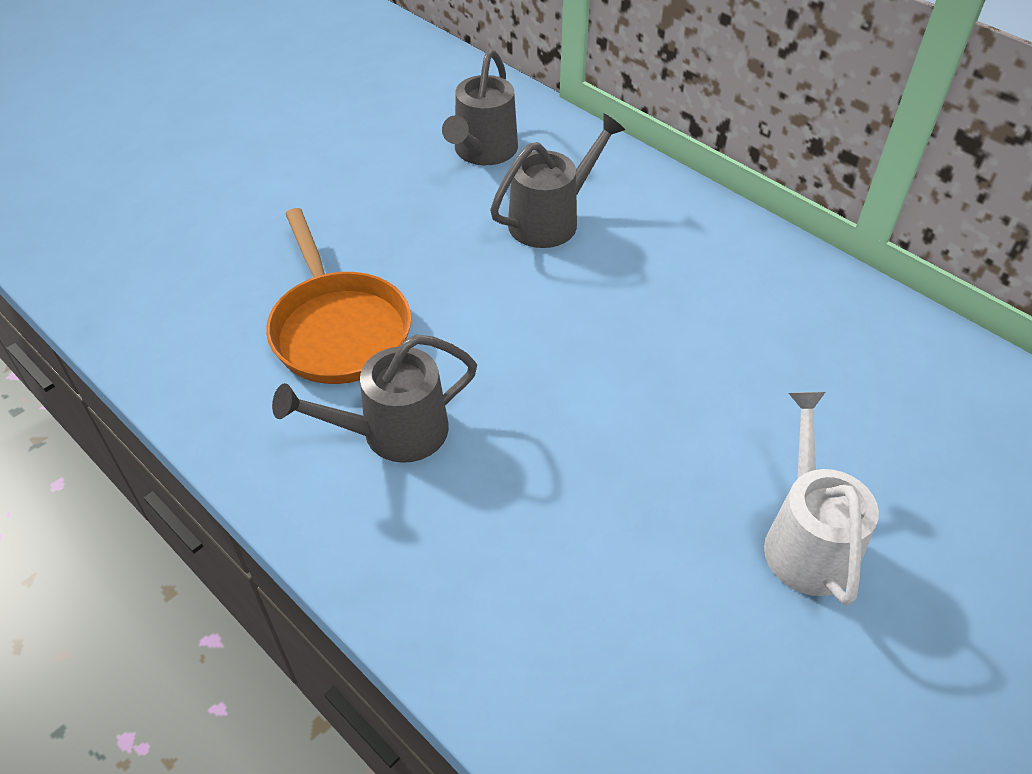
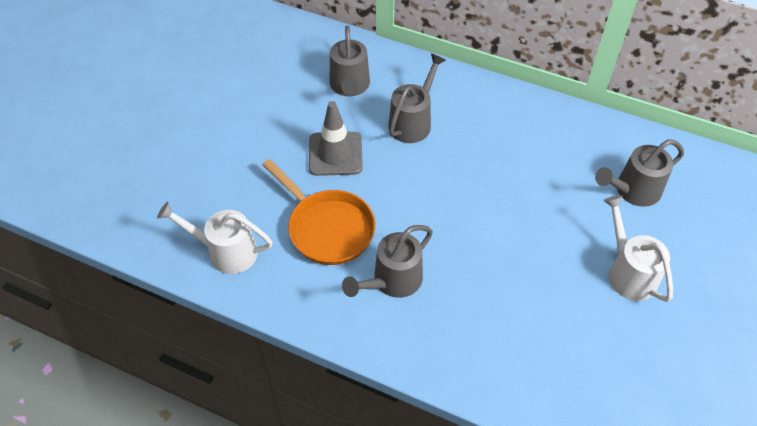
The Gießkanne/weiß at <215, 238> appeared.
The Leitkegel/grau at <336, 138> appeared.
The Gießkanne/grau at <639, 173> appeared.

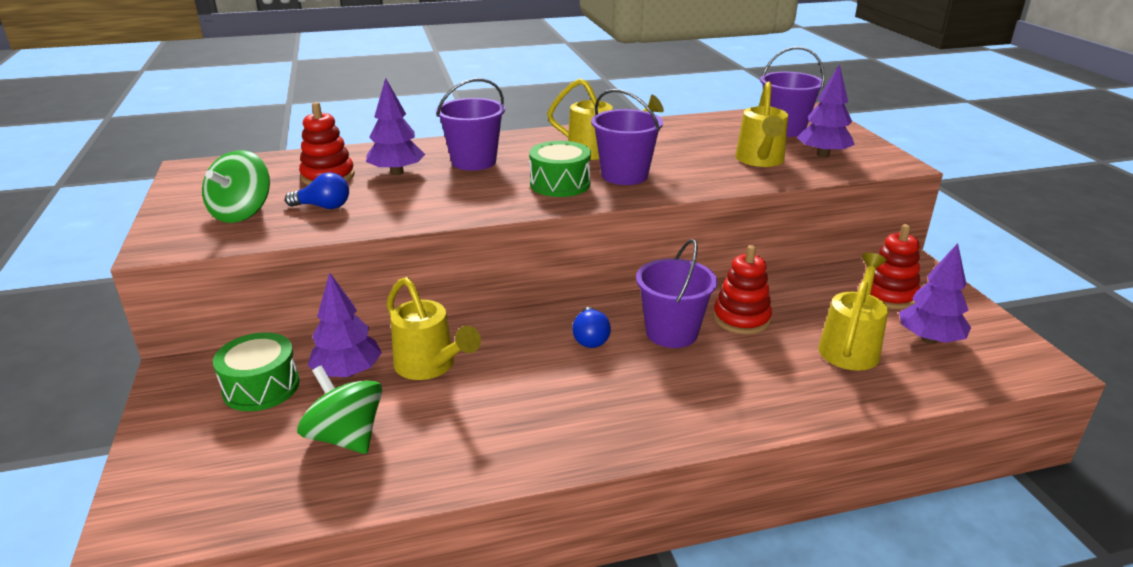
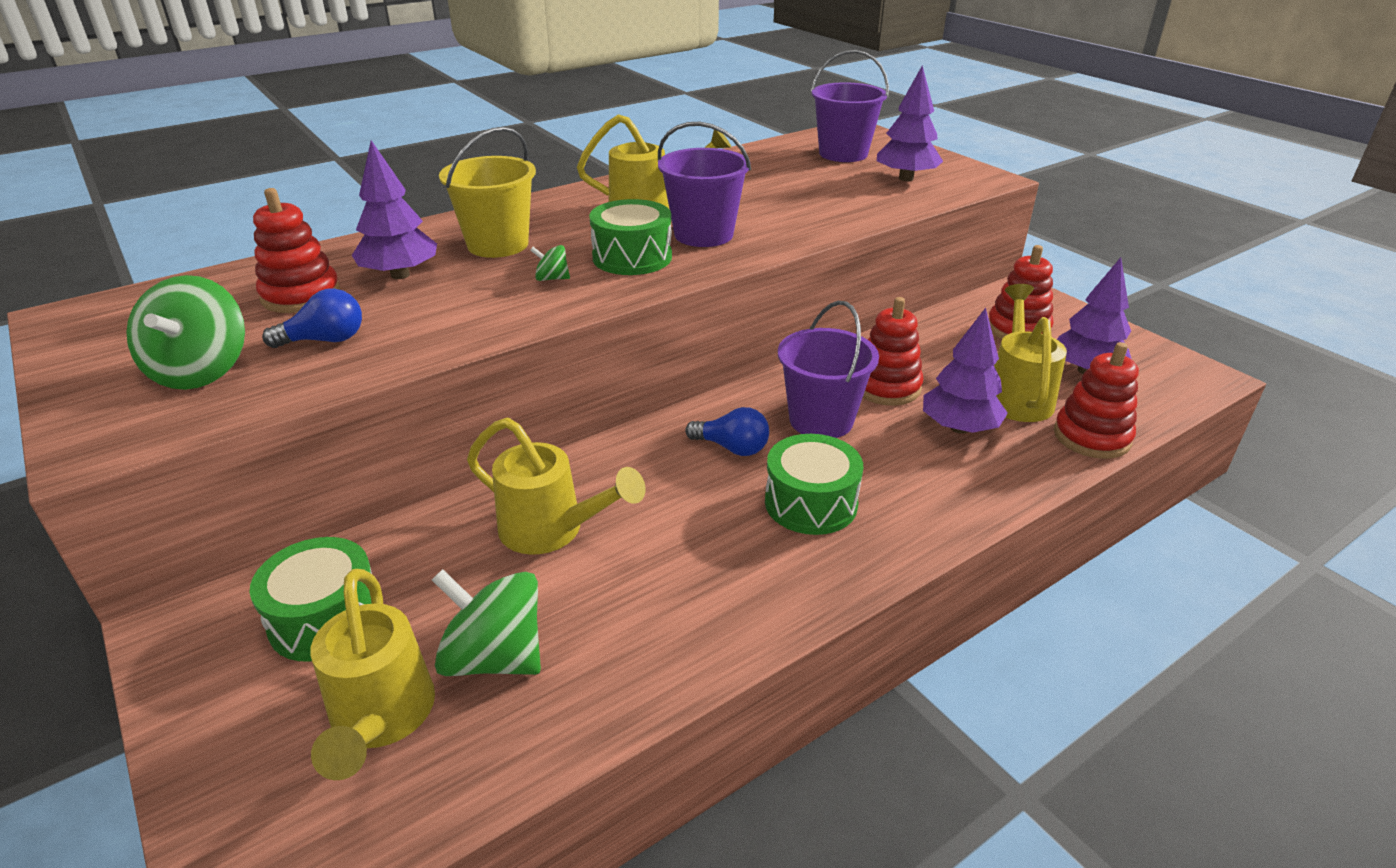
The Gießkanne/gelb moved from <761, 124> to <372, 674>.
The Eimer/lila at <470, 124> became the Eimer/gelb at <487, 192>.
The Kreisel/grün at <550, 263> appeared.
The Glühbirne/blau at <591, 327> turned 45 degrees counterclockwise.
The Trommel/grün at <814, 484> appeared.
The Baum/lila moved from <345, 325> to <965, 371>.
The Stapelspielzeug/rot at <1096, 400> appeared.

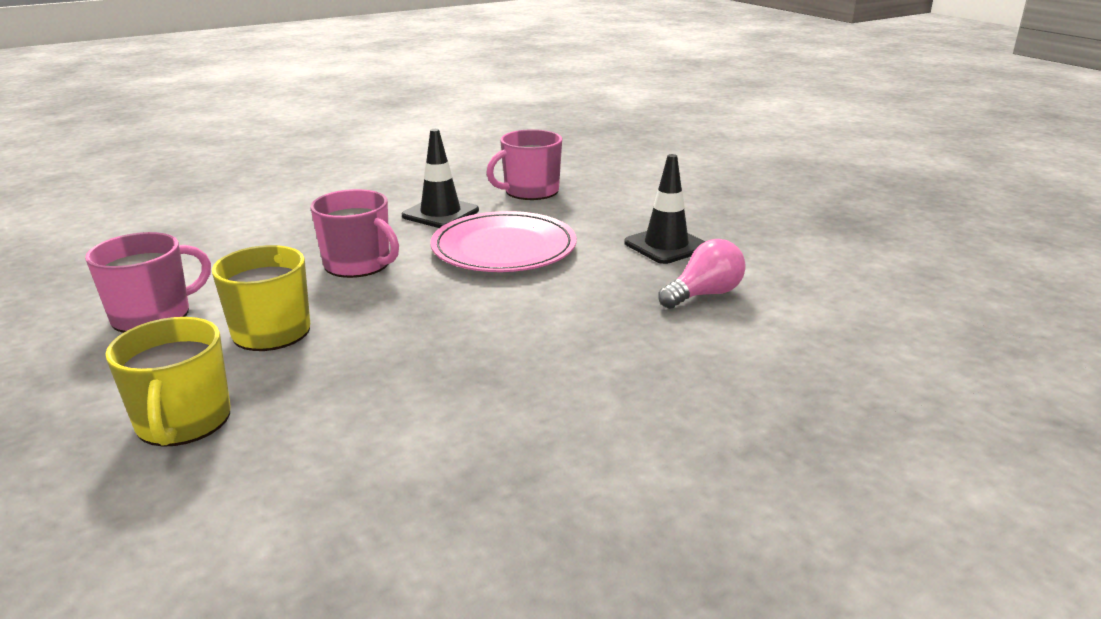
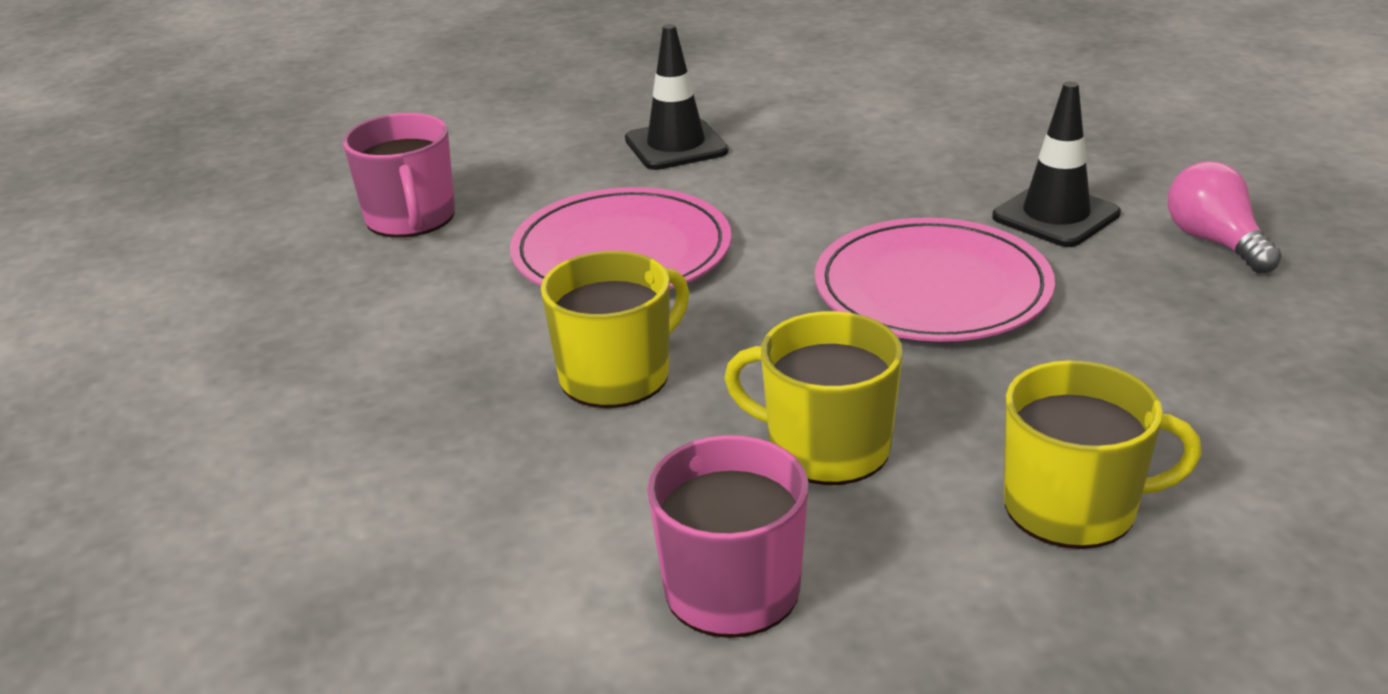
The Tasse/rosa at <354, 233> became the Tasse/gelb at <615, 329>.
The Teller/rosa at <935, 279> appeared.
The Leitkegel/schwarz moved from <440, 178> to <1056, 164>.
The Glühbirne/rosa moved from <702, 274> to <1225, 217>.

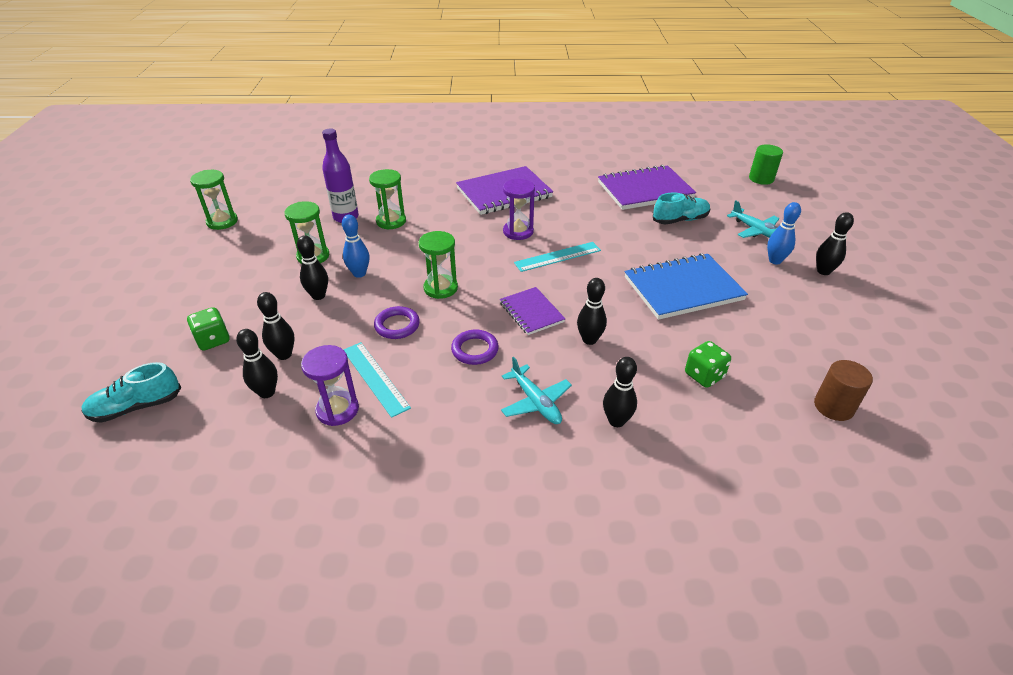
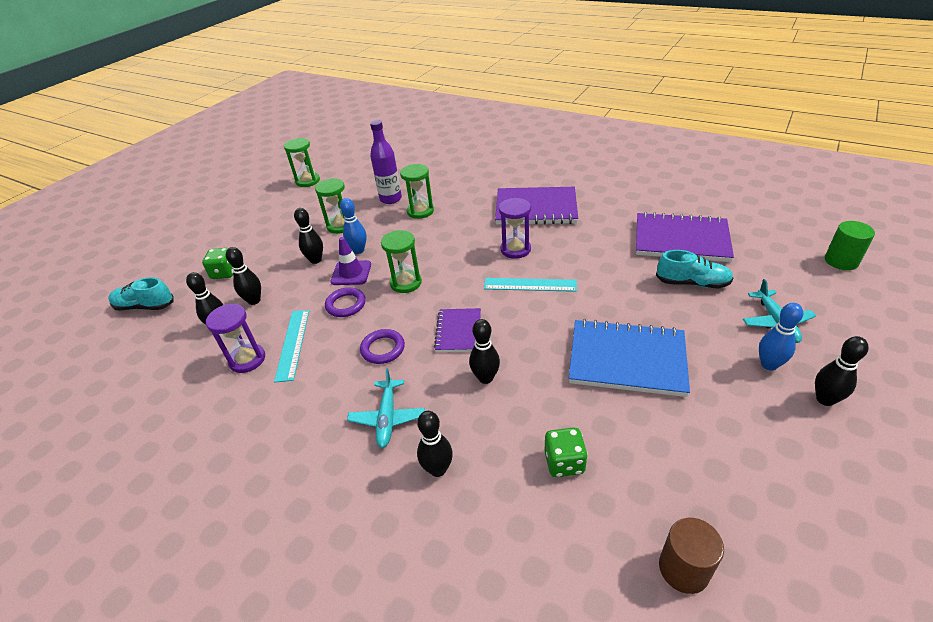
The Leitkegel/lila at <350, 261> appeared.

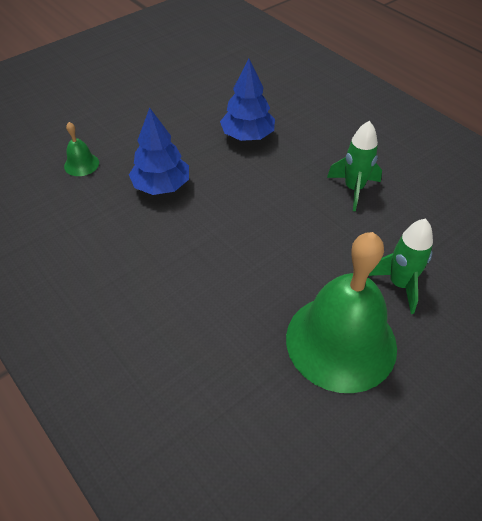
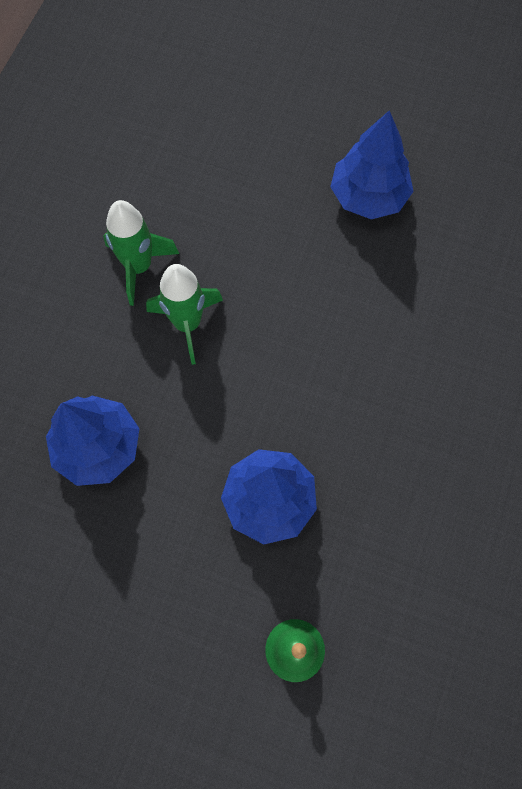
The Rakete/grün moved from <400, 266> to <184, 314>.
The Glocke/grün at <341, 312> was replaced by the Baum/blau at <372, 164>.

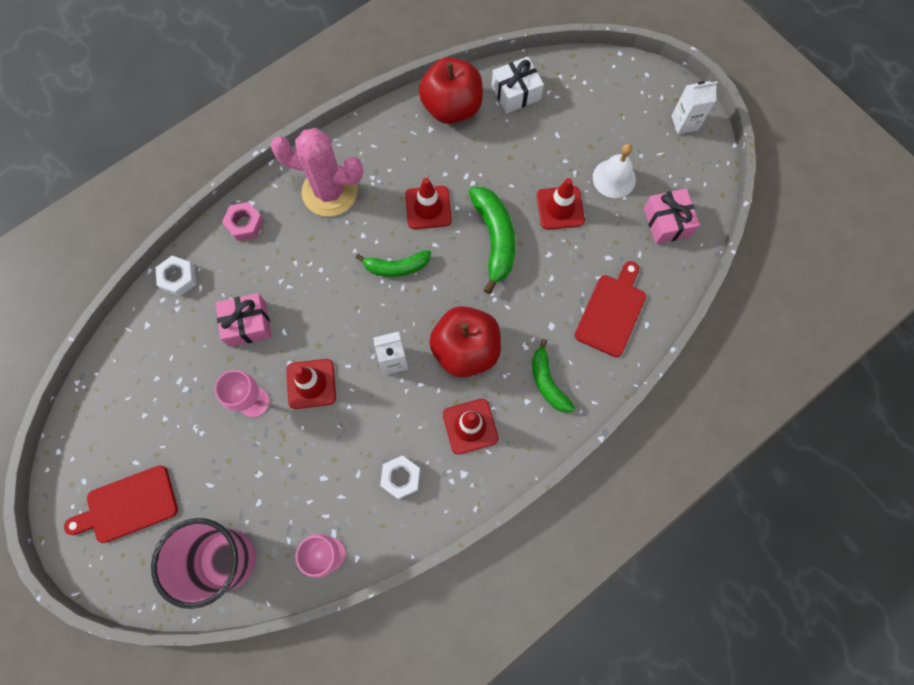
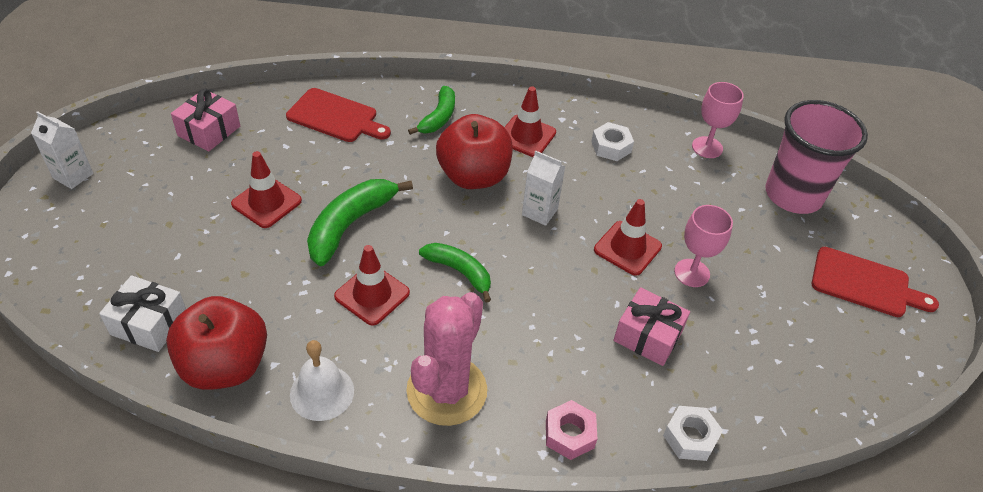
The Schneidebrett/rot at <610, 309> turned 135 degrees counterclockwise.
The Glocke/weiß moved from <614, 171> to <322, 380>.
The Kaktus/rosa at <317, 172> turned 60 degrees clockwise.

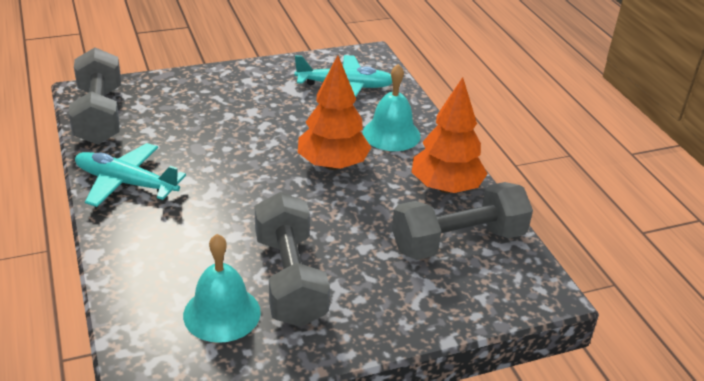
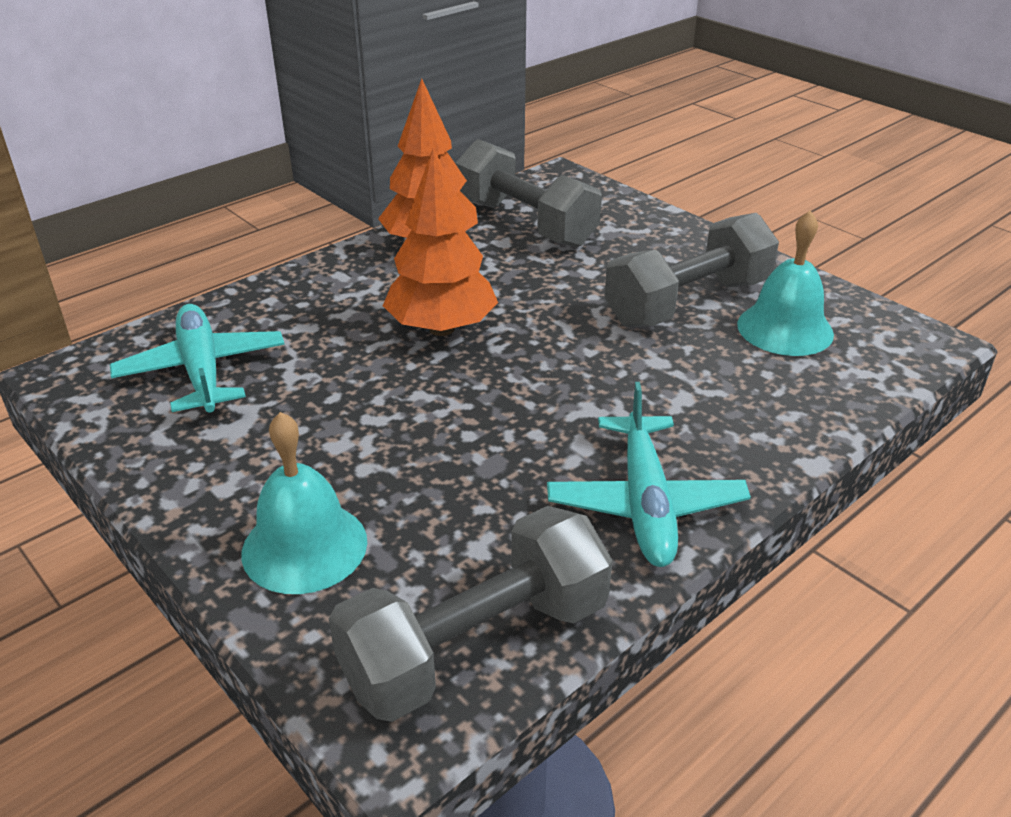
The Glocke/türkis moved from <392, 107> to <304, 503>.

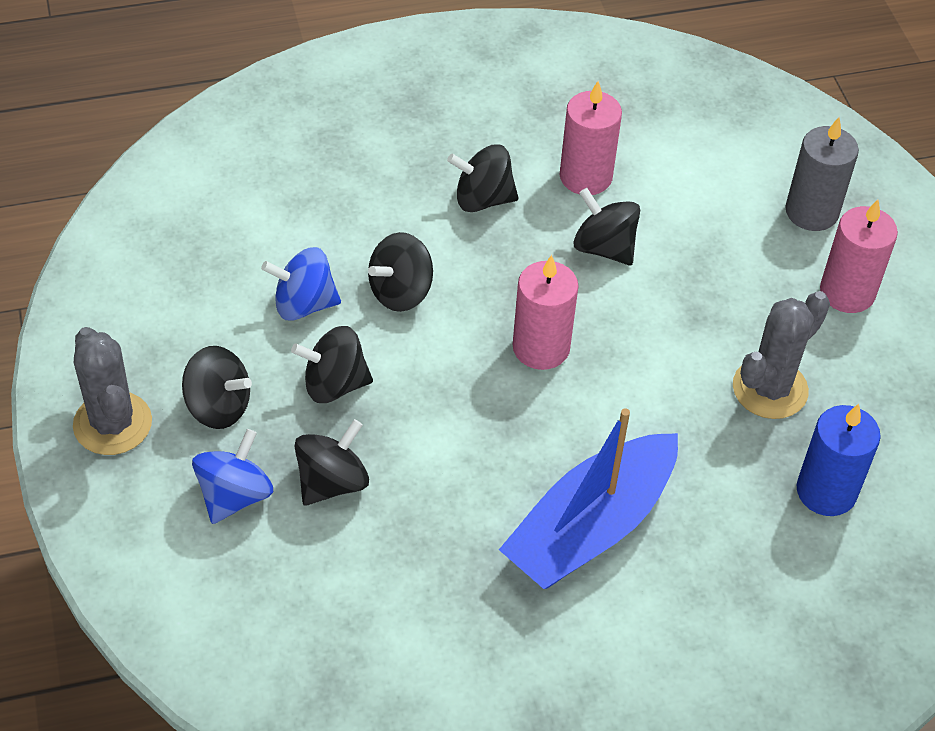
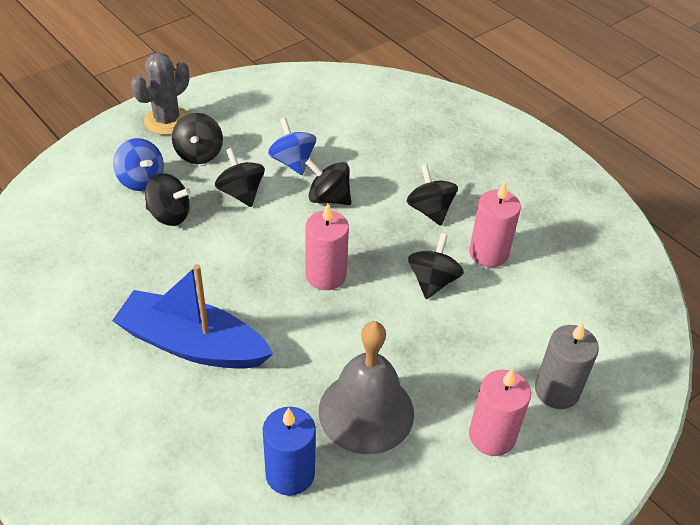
The Kreisel/blau at <232, 476> turned 45 degrees clockwise.
The Kaktus/grau at <781, 355> was replaced by the Glocke/grau at <366, 387>.

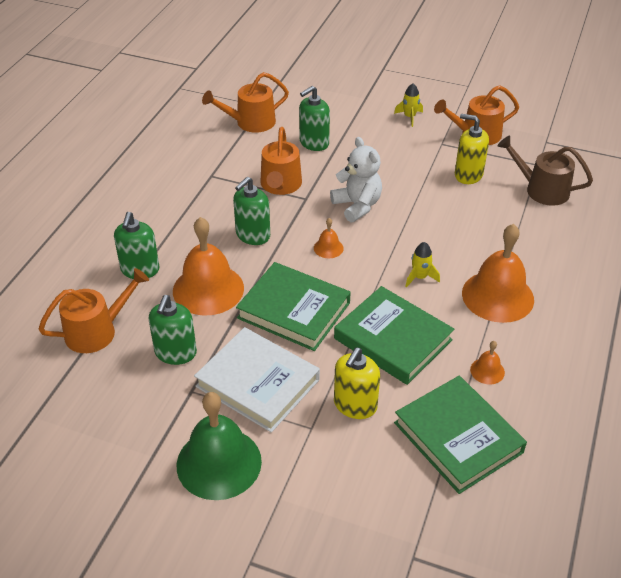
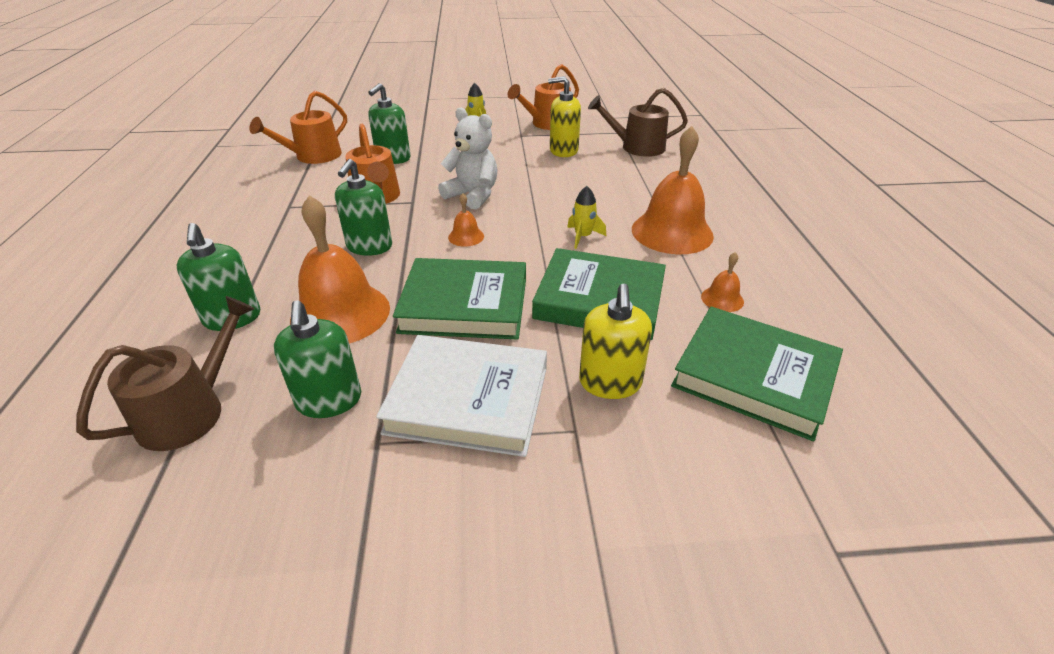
The Gießkanne/orange at <94, 310> became the Gießkanne/braun at <165, 373>.
The Glocke/grün at <219, 446> disappeared.

